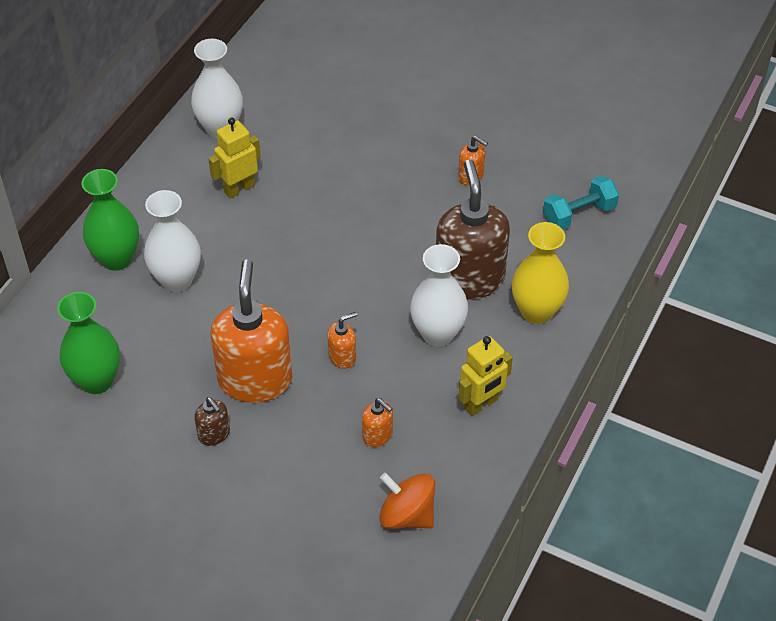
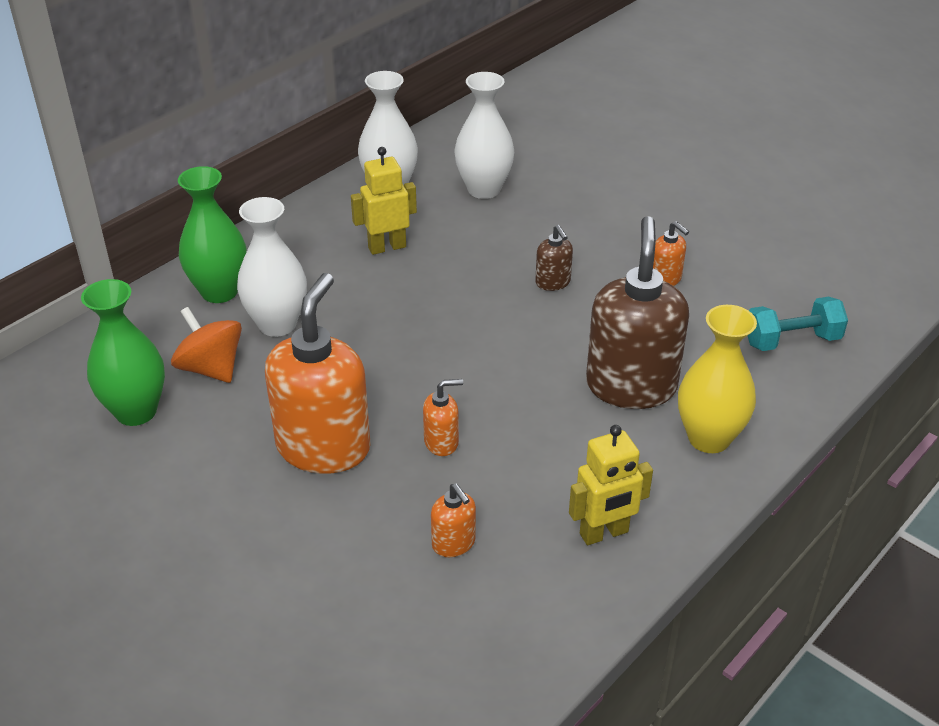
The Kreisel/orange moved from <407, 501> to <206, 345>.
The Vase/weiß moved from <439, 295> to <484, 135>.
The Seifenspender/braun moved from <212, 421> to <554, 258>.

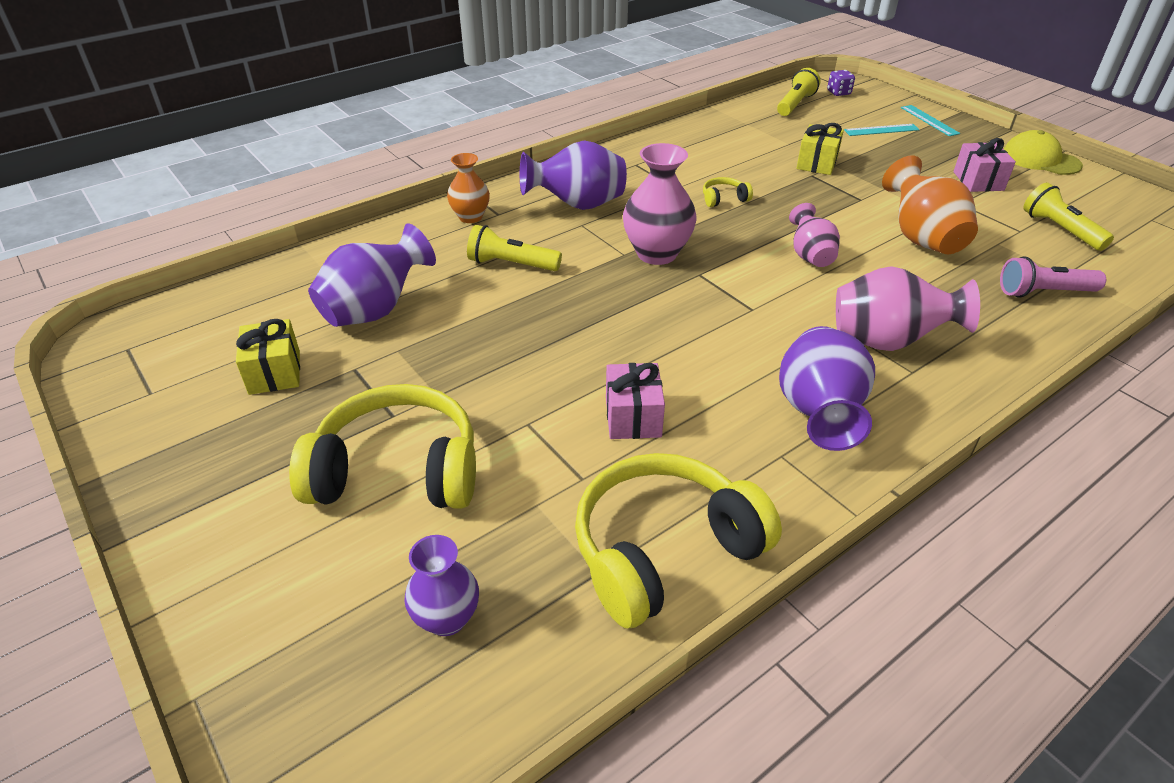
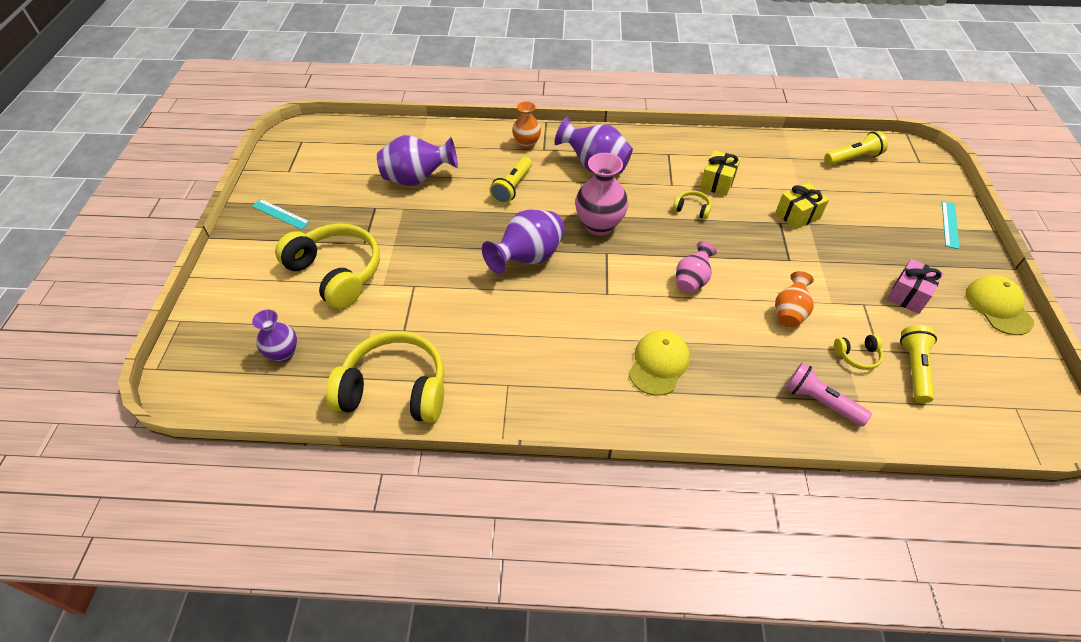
The Lineal/türkis moved from <882, 130> to <281, 214>.
The Vase/lila moved from <827, 388> to <523, 242>.
The Taschenlampe/gelb at <514, 248> turned 120 degrees counterclockwise.
The Vase/rosa at <908, 308> was replaced by the Kappe/gelb at <659, 363>.
The Geschenk/gelb moved from <268, 357> to <720, 173>.
The Vase/orange at <930, 204> changed to 0.62 times the size.
The Kopfhörer/gelb at <858, 352> appeared.
The Geschenk/rosa at <635, 401> disappeared.
The Spielwürfel/lila at <841, 83> disappeared.

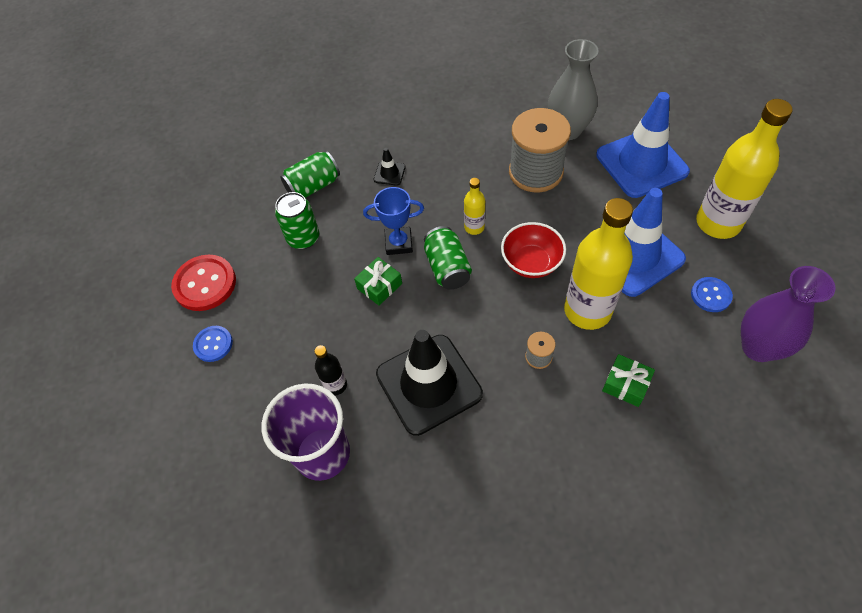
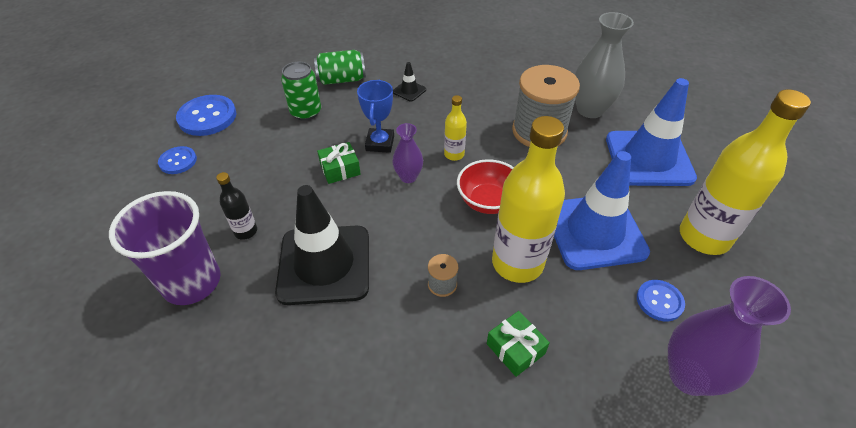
The Knopf/rot at <203, 283> became the Knopf/blau at <206, 115>.
The Pokal/blau at <393, 221> turned 75 degrees clockwise.
The Dose/grün at <448, 258> was replaced by the Vase/lila at <407, 153>.

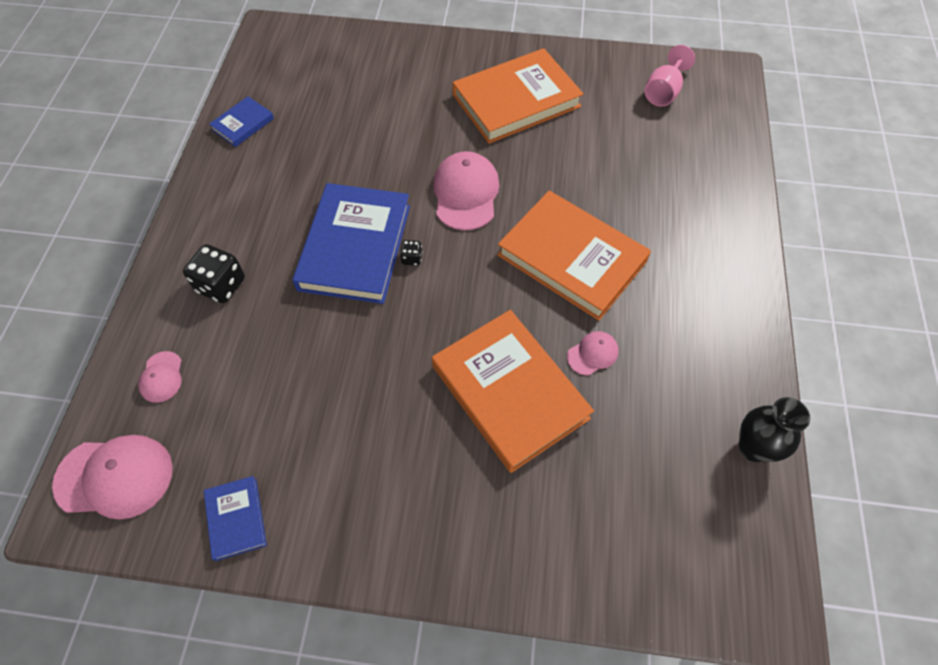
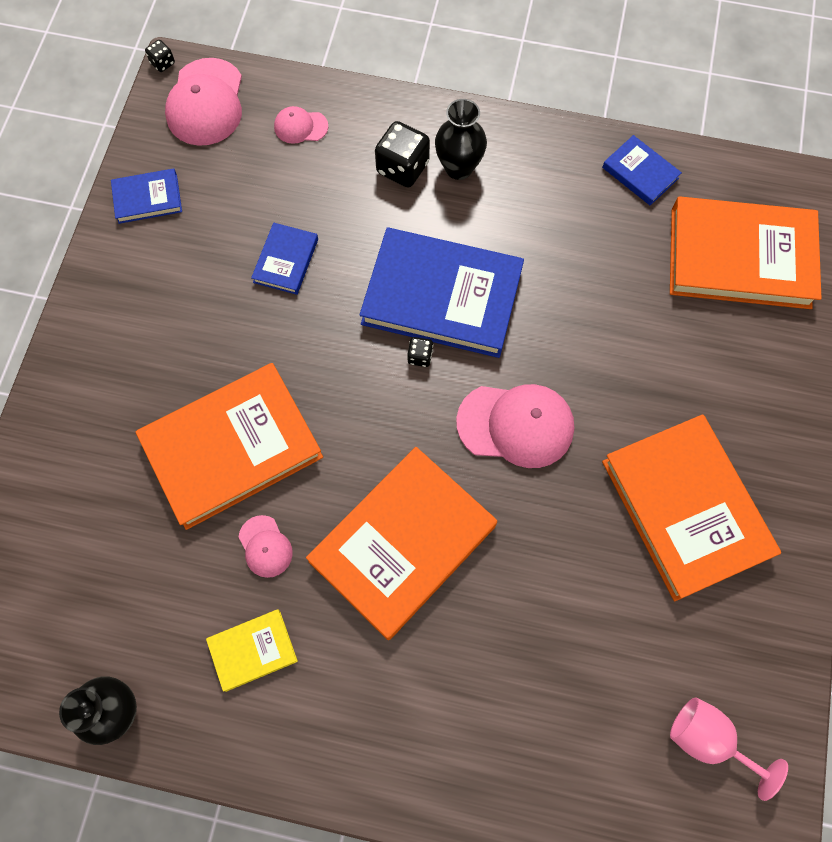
The Spielwürfel/schwarz at <160, 56> appeared.
The Buch/gelb at <252, 650> appeared.
The Buch/blau at <284, 259> appeared.
The Vase/schwarz at <461, 139> appeared.
The Buch/orange at <746, 253> appeared.

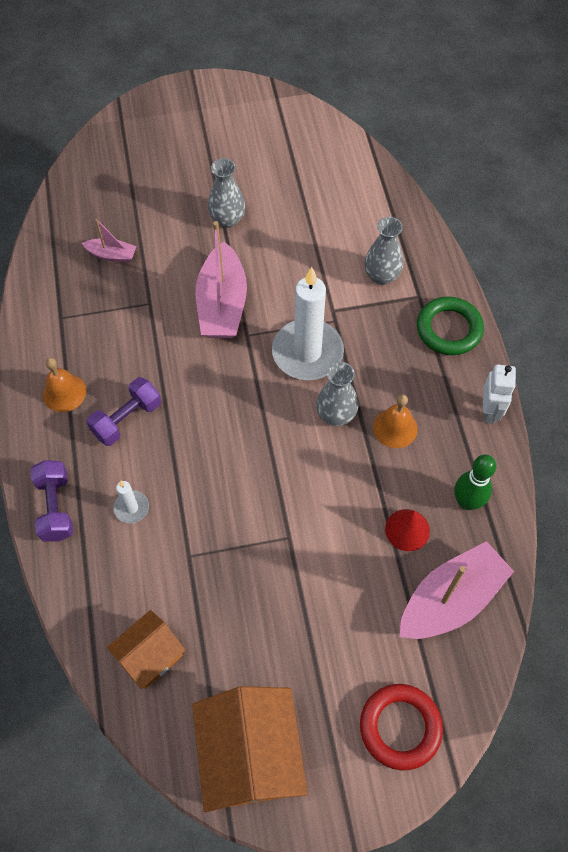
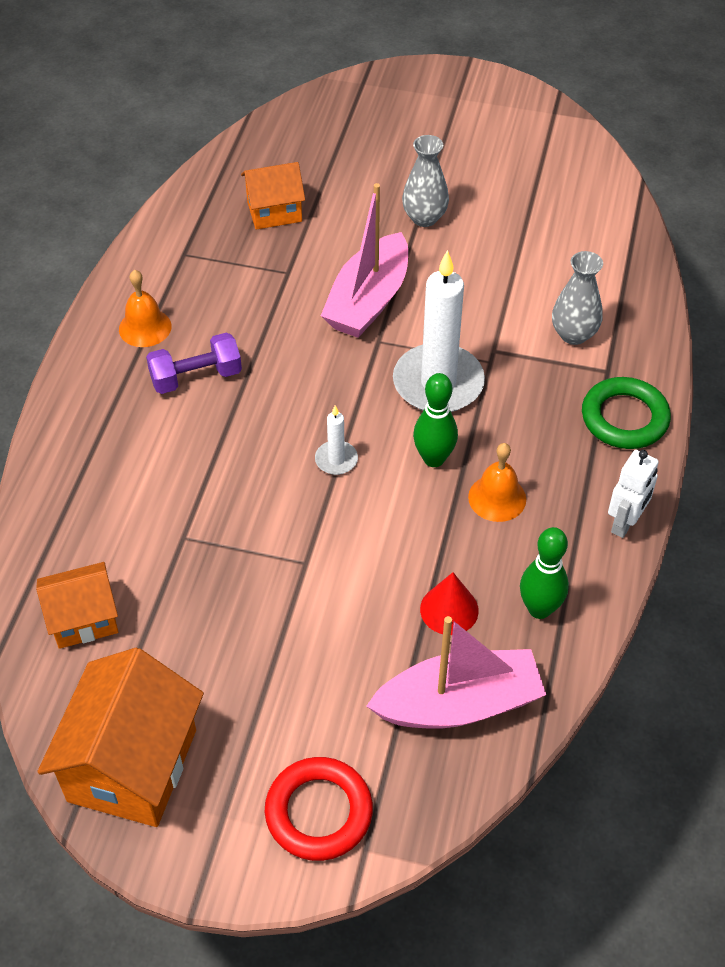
The Boot/rosa at <109, 241> was replaced by the Haus/orange at <273, 196>.
The Kerze/weiß moved from <131, 501> to <336, 440>.
The Vase/grau at <337, 394> was replaced by the Bowlingkegel/grün at <435, 420>.
The Hantel/lila at <51, 501> disappeared.

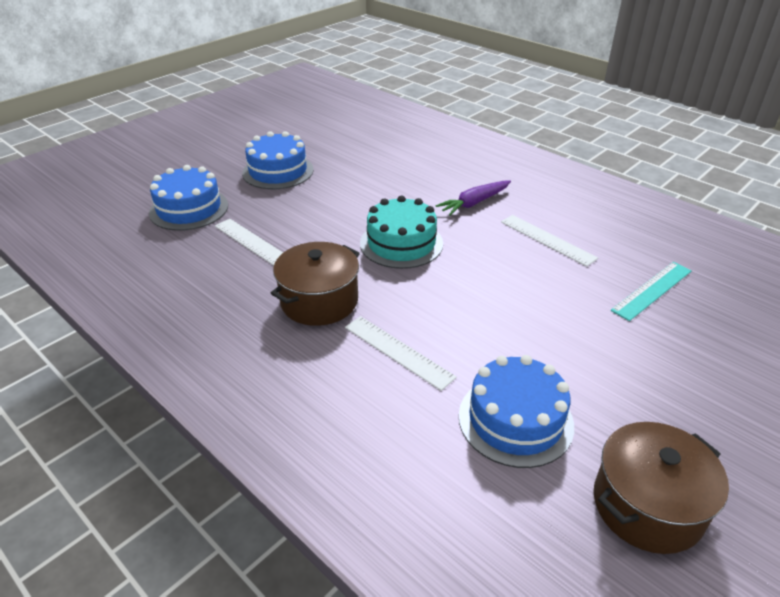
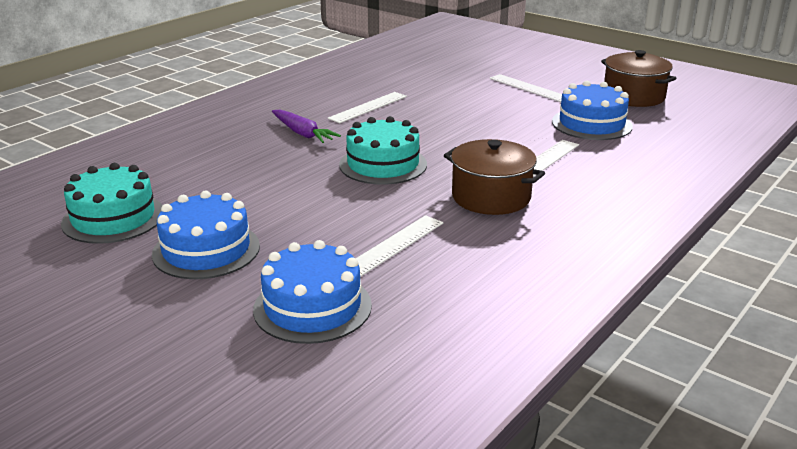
The Kuchen/türkis at <112, 203> appeared.
The Lineal/weiß at <526, 88> appeared.
The Lineal/türkis at <651, 291> disappeared.

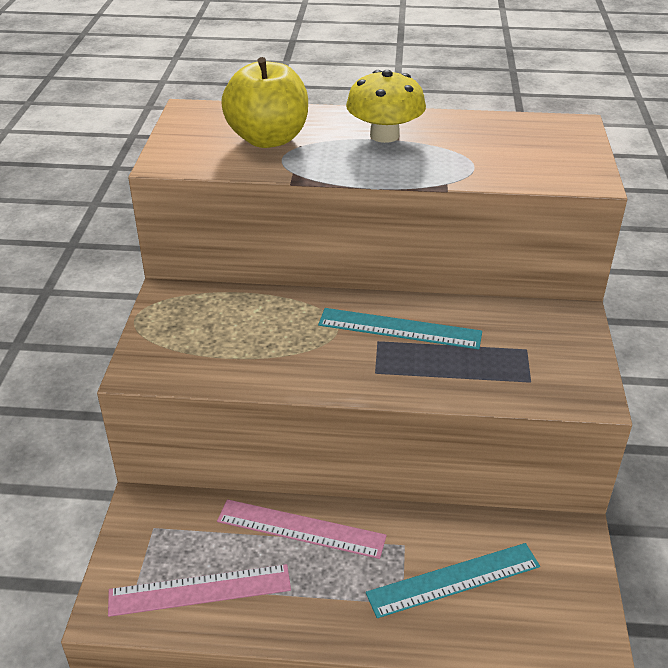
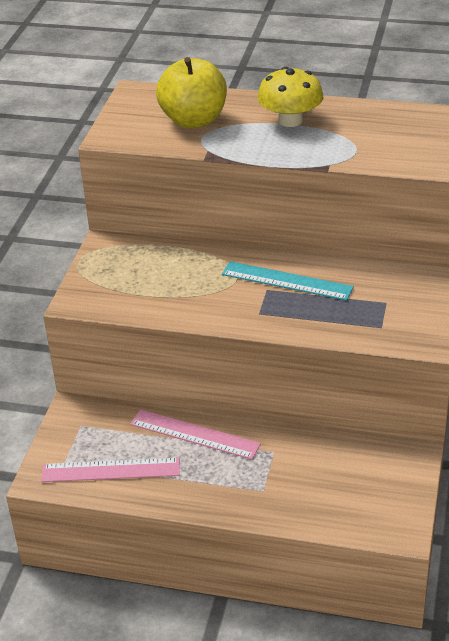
The Lineal/türkis at <453, 580> disappeared.

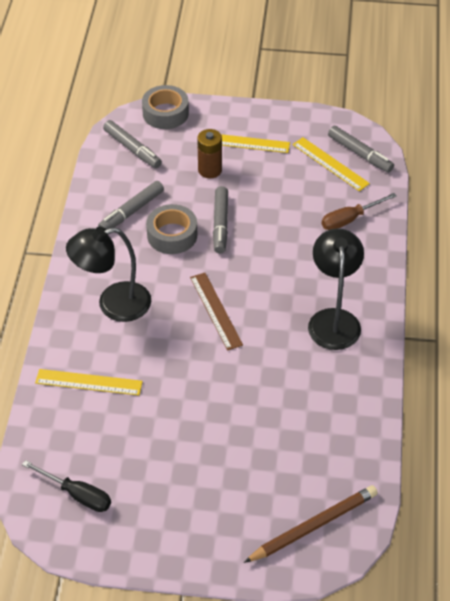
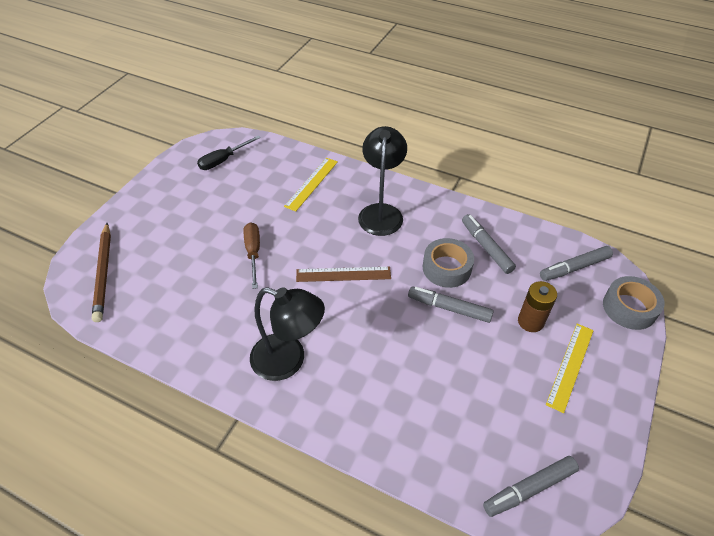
The Schraubenzieher/braun moved from <359, 211> to <252, 255>.
The Lineal/gelb at <331, 164> disappeared.

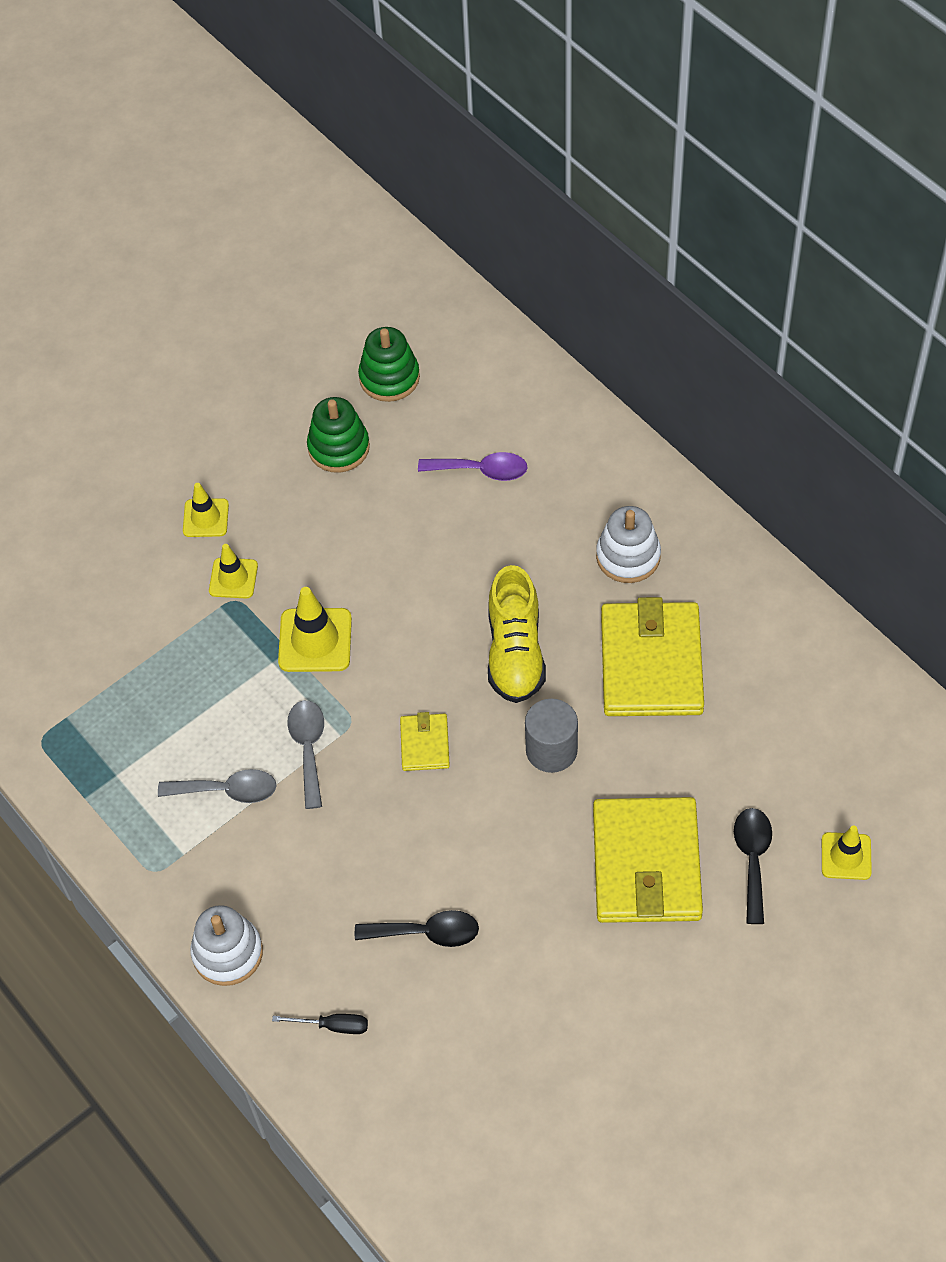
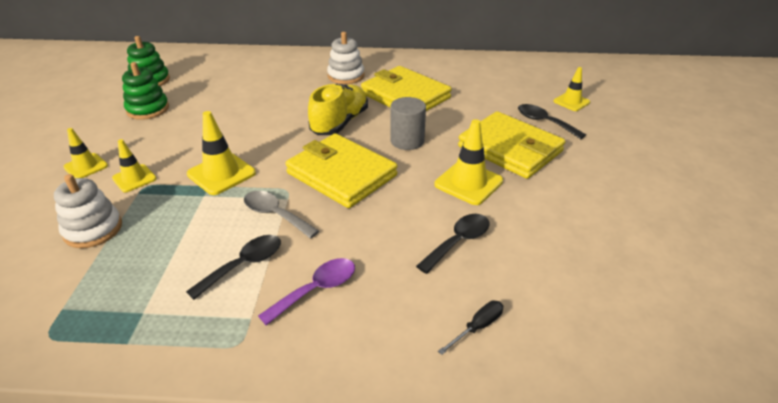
The Stapelspielzeug/weiß moved from <226, 945> to <88, 211>.
The Löffel/grau at <217, 786> became the Löffel/schwarz at <233, 267>.
The Löffel/lila moved from <473, 466> to <306, 291>.
The Geldbörse/gelb at <425, 741> changed to 2.12 times the size.
The Schuh/gelb at <517, 634> turned 105 degrees counterclockwise.
The Leitkegel/gelb at <468, 162> appeared.

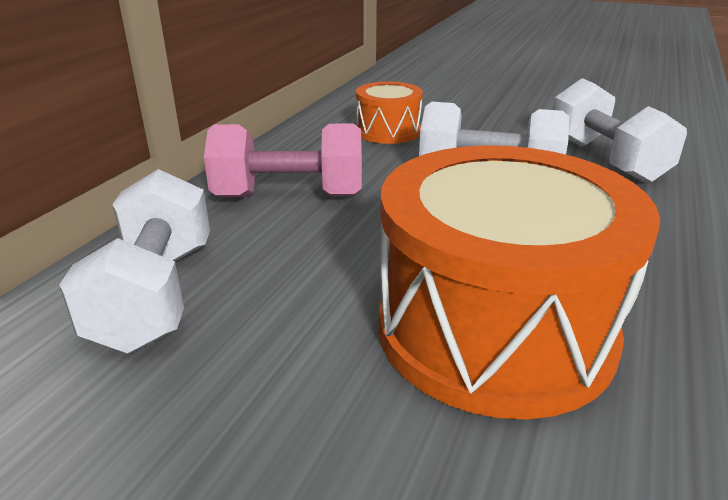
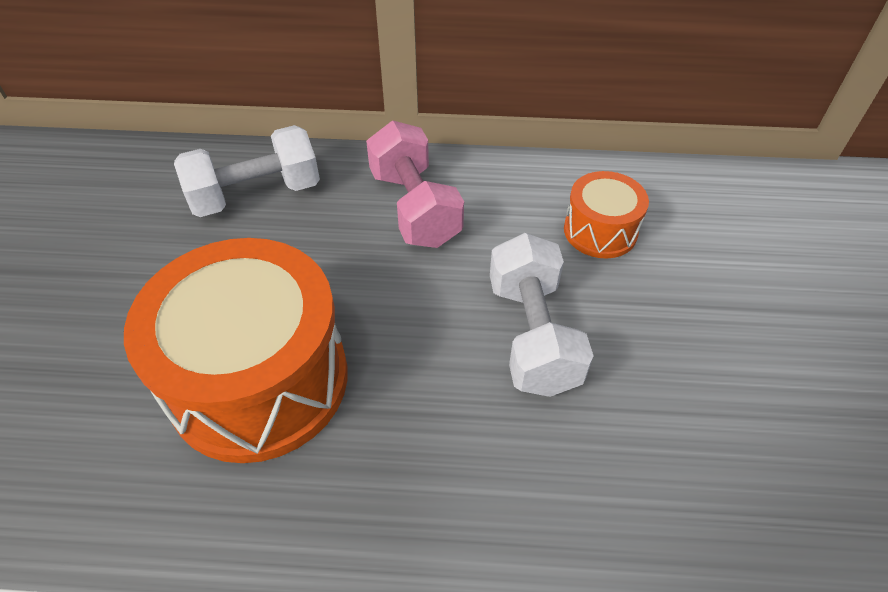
The Hantel/weiß at <620, 131> disappeared.

